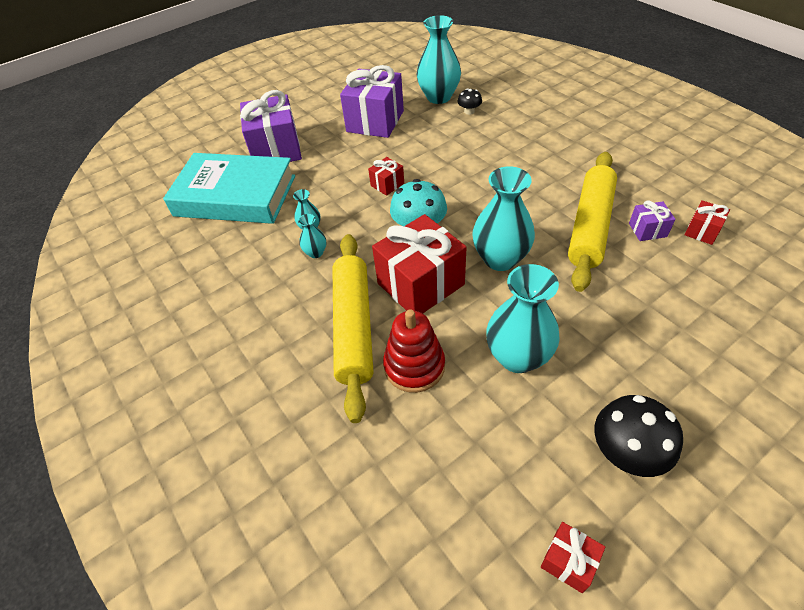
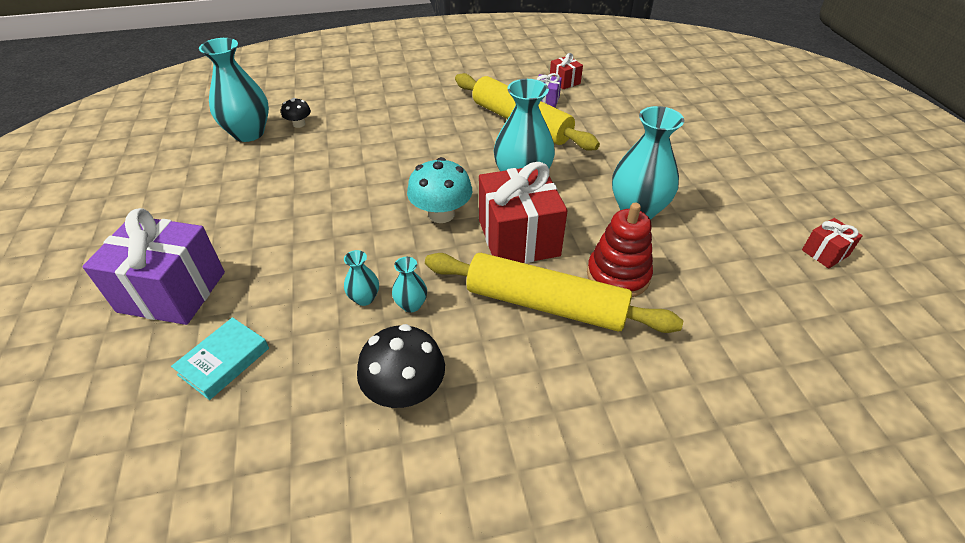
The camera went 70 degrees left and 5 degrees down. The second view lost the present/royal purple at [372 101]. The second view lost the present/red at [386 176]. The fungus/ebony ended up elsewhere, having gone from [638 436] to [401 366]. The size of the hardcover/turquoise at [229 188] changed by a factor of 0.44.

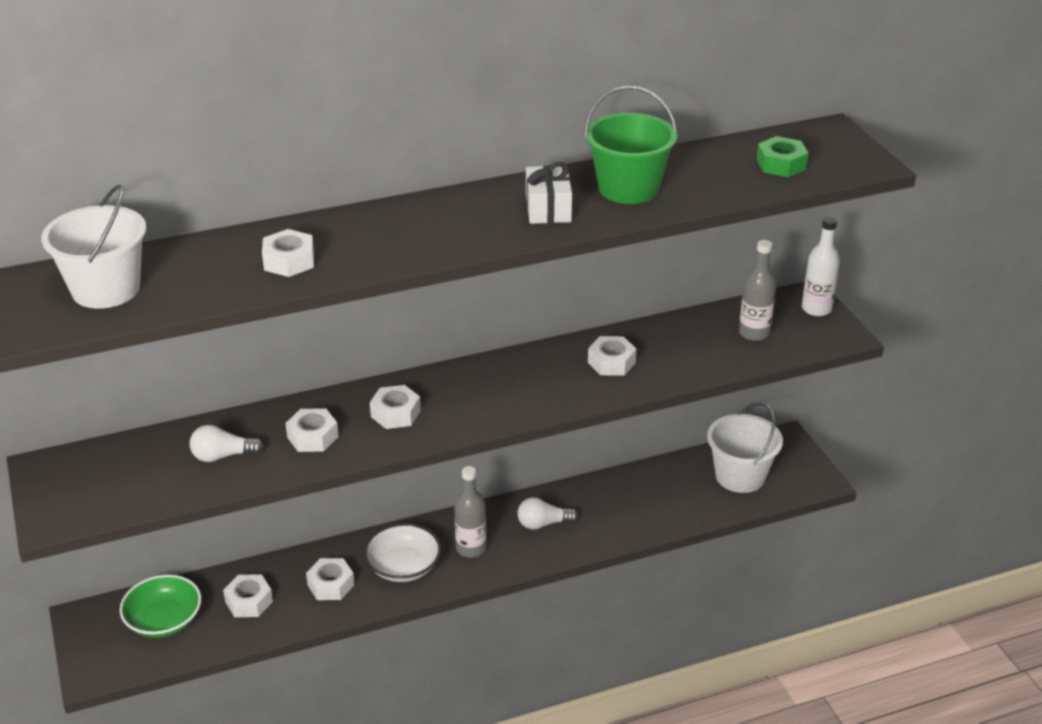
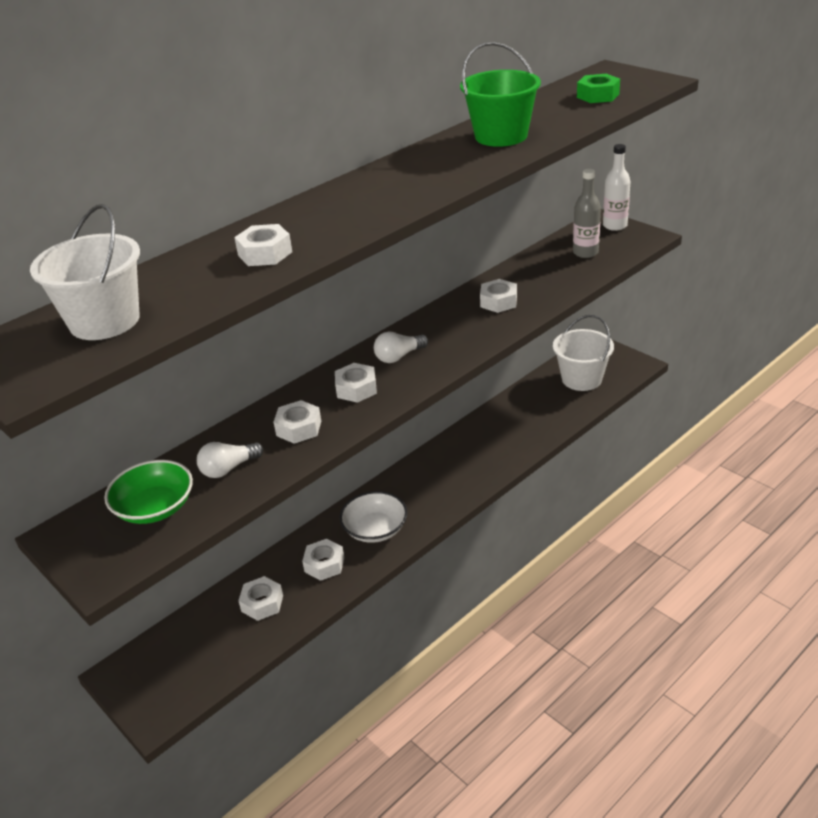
The camera went 20 degrees left and 0 degrees up. The second view lost the bottle/ash-grey at [470 512]. The second view lost the present/white at [549 193]. The bowl/leaf-green ended up elsewhere, having gone from [160 606] to [148 492]. The light bulb/white ended up elsewhere, having gone from [547 513] to [401 347].

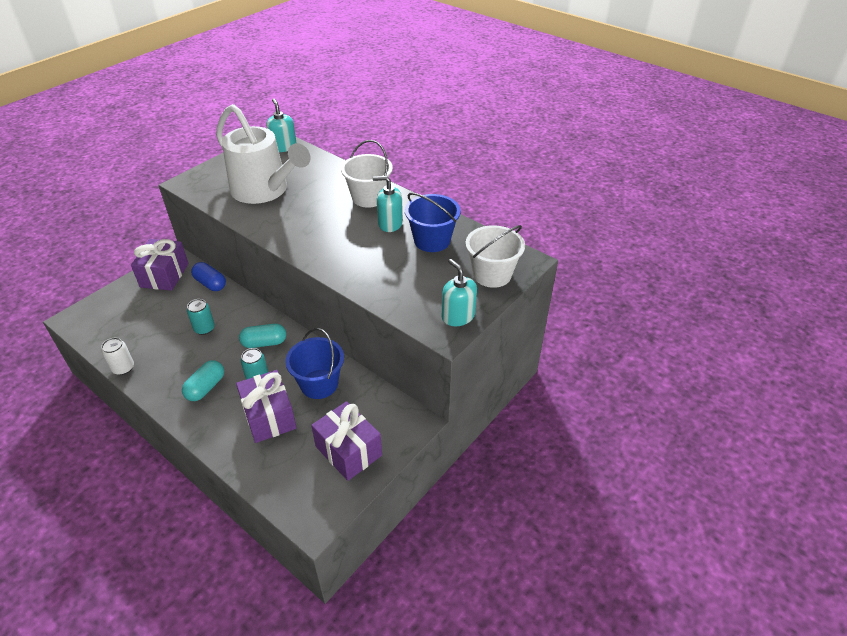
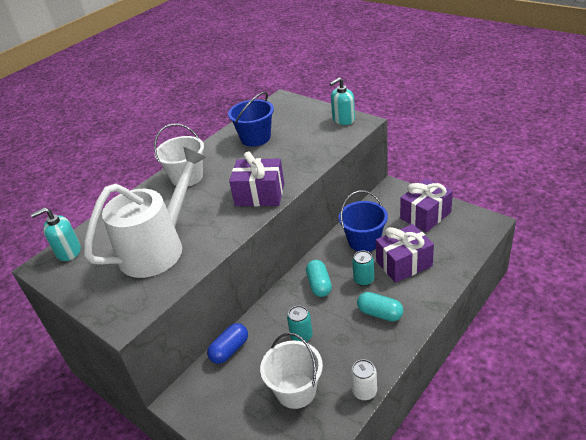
The camera went 85 degrees left and 5 degrees down. The second view lost the soap pump/turquoise at [388 204]. The present/royal purple ended up elsewhere, having gone from [160 265] to [256 178]. The pail/white ended up elsewhere, having gone from [495 256] to [291 371].

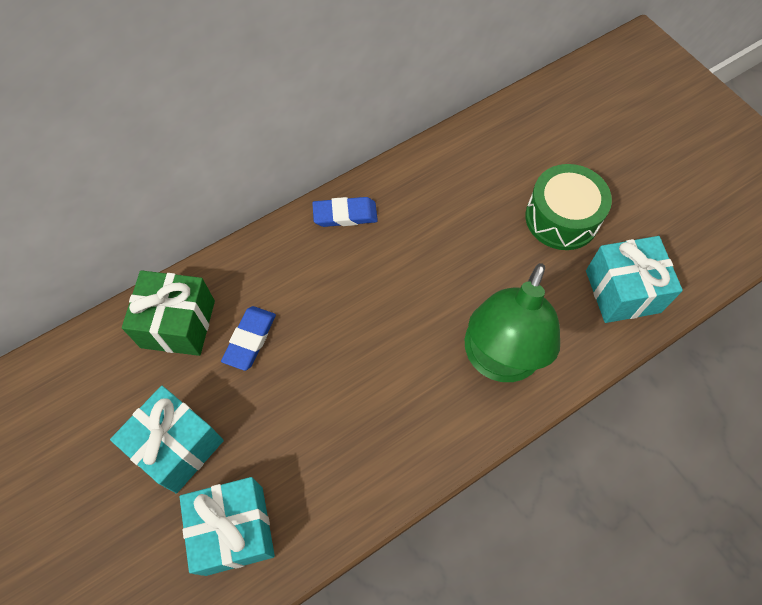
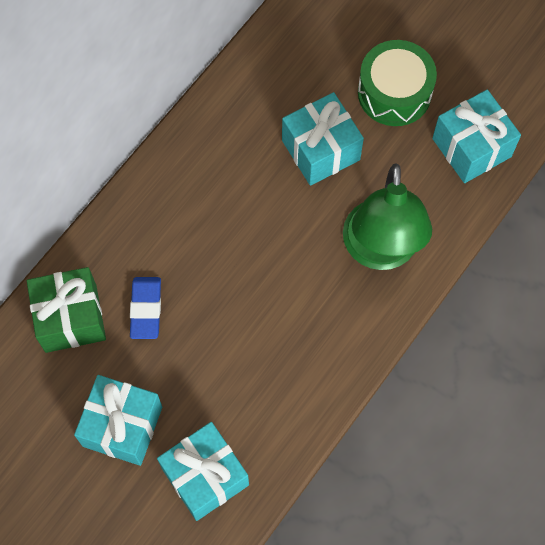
The camera went 20 degrees left and 5 degrees up. The second view lost the eraser/cobalt at [345 212]. The second view gained the present/turquoise at [323 139].

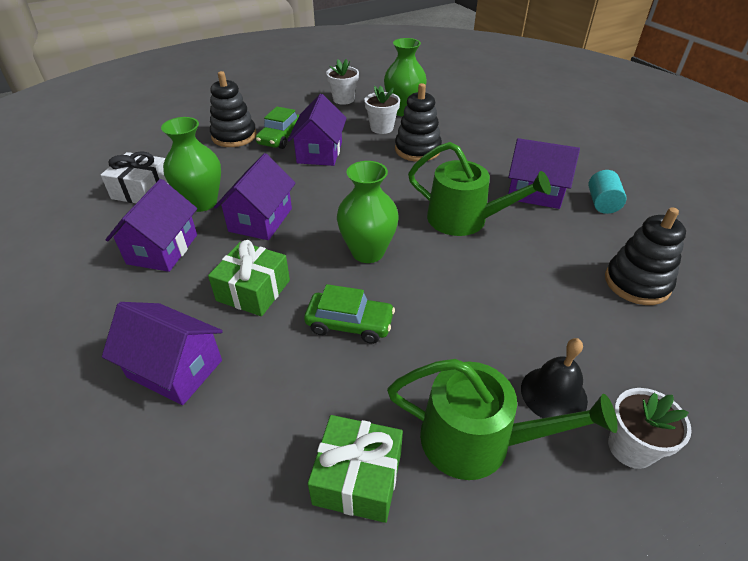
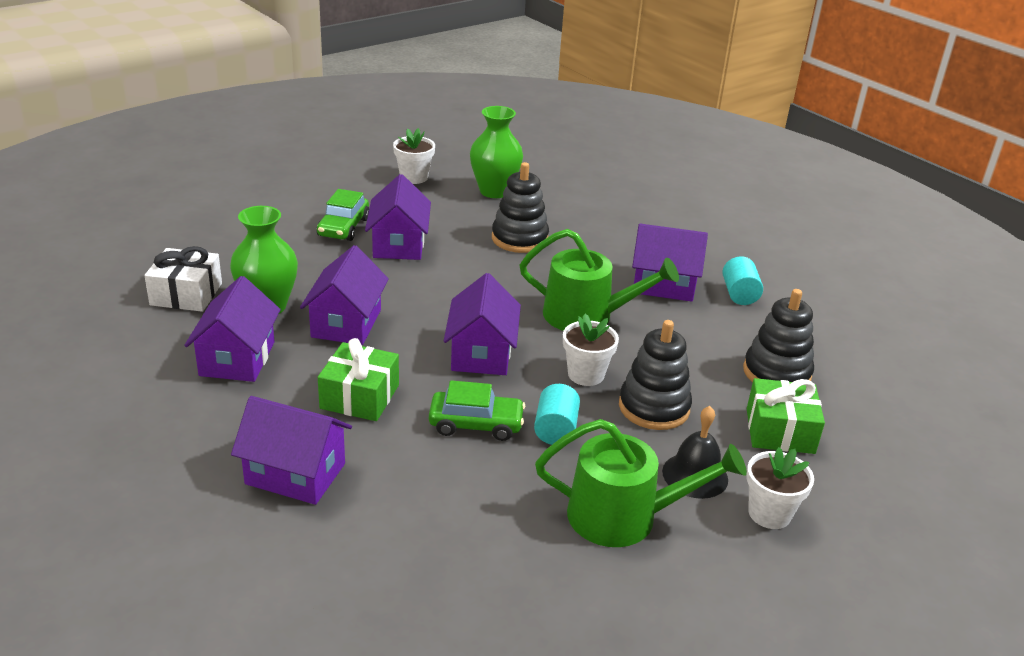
The camera went 10 degrees left and 10 degrees down. The second view gained the cylinder/turquoise at [557 414]. The stacking rings/ebony ended up elsewhere, having gone from [233 109] to [655 375]. The present/leaf-green ended up elsewhere, having gone from [355 469] to [786 416]. The plant pot/white ended up elsewhere, having gone from [382 110] to [591 350]. Where the vase/leaf-green stood at [368 212], the house/royal purple came to stand at [482 324].

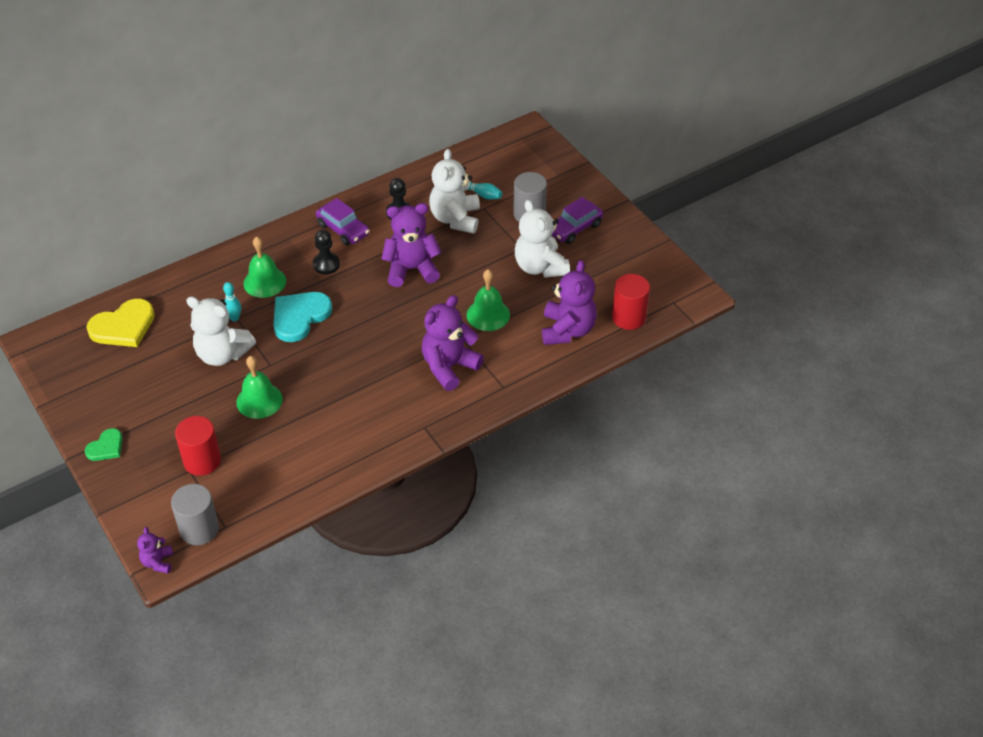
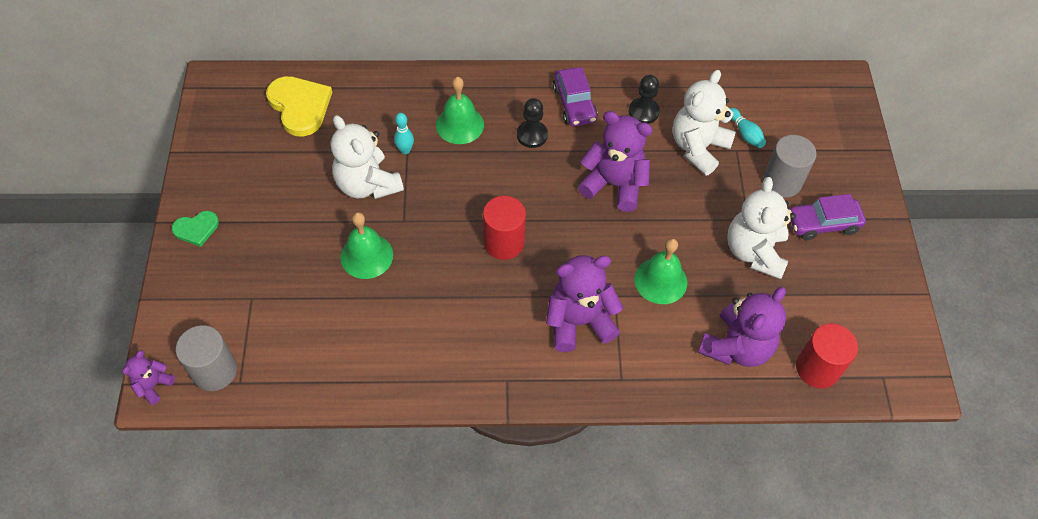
The camera went 30 degrees right and 10 degrees up. The second view lost the heart shape/turquoise at [302 317]. The cylinder/red ended up elsewhere, having gone from [198 446] to [504 228]. The heart shape/golden at [120 323] ended up facing another way, 120 degrees counterclockwise from before.

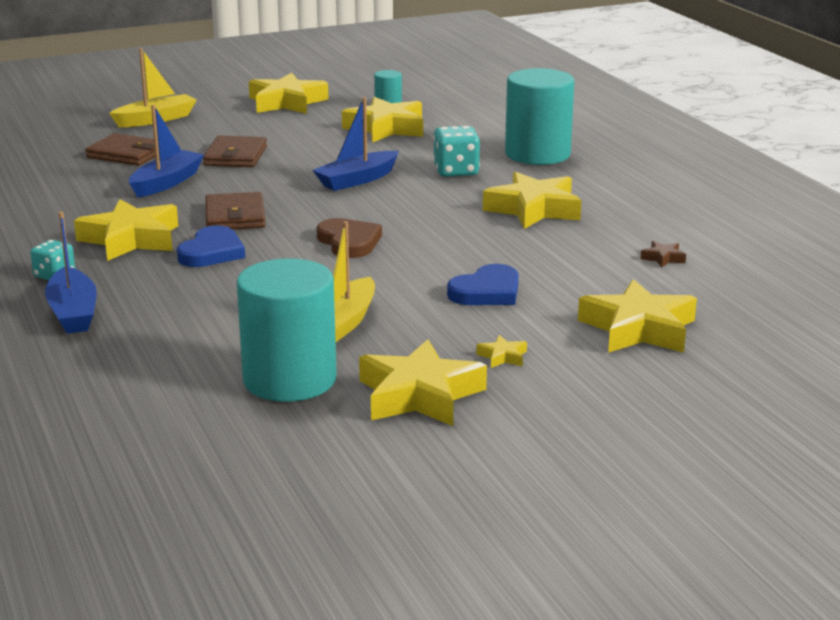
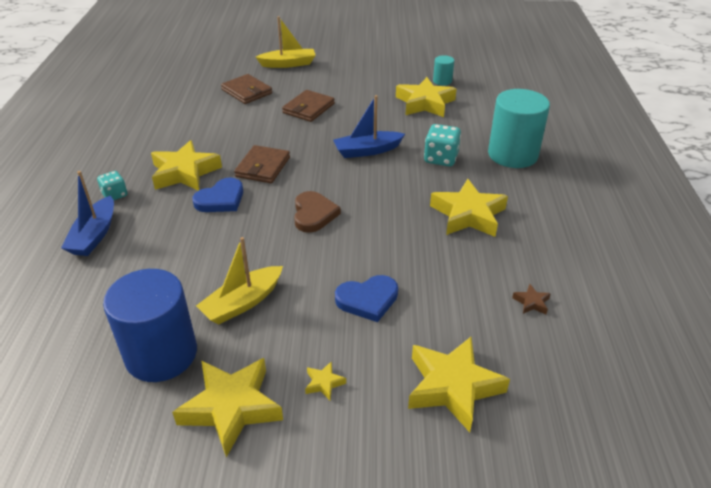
The camera went 25 degrees right and 15 degrees up. The second view lost the sailboat/cobalt at [167 151]. The second view lost the star/golden at [289 93]. What was the cylinder/turquoise at [287 330] turned into the cylinder/cobalt at [150 325].

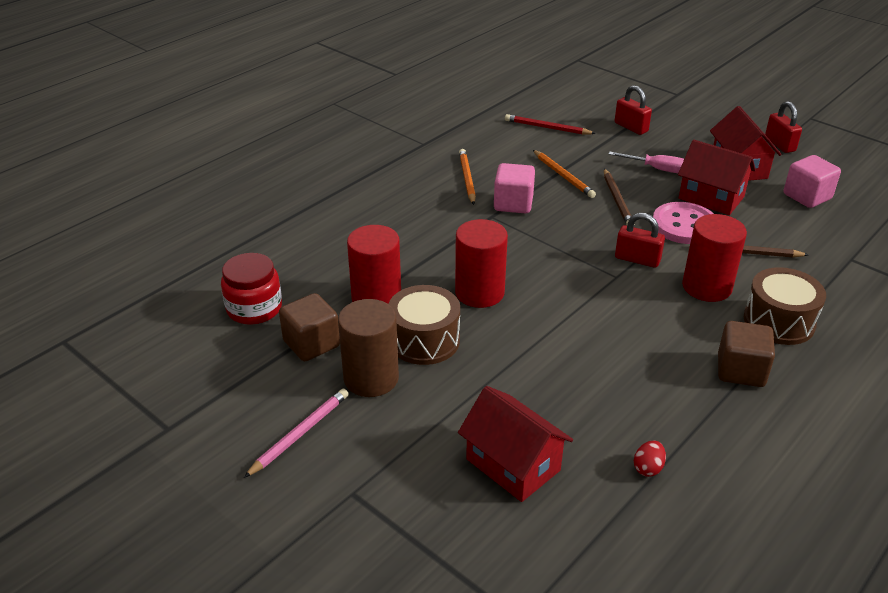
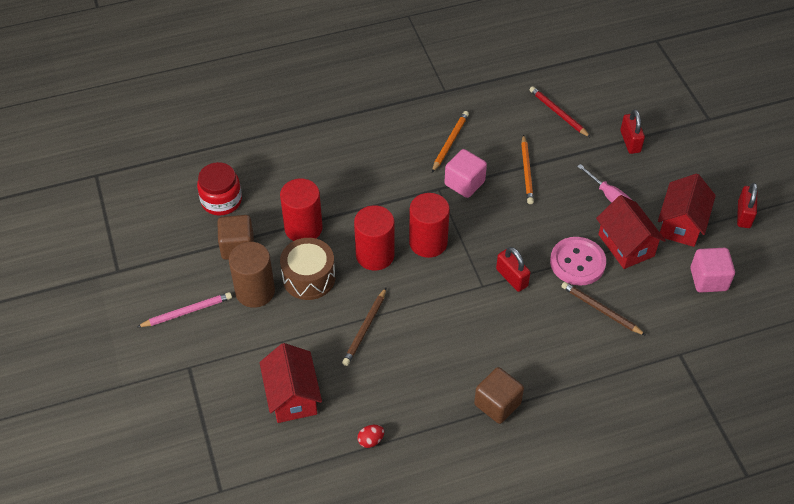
The camera went 30 degrees right and 15 degrees up. The second view lost the drum/russet at [785 306]. The wooden pencil/russet ended up elsewhere, having gone from [619 197] to [364 327]. The cylinder/red ended up elsewhere, having gone from [714 258] to [429 225].

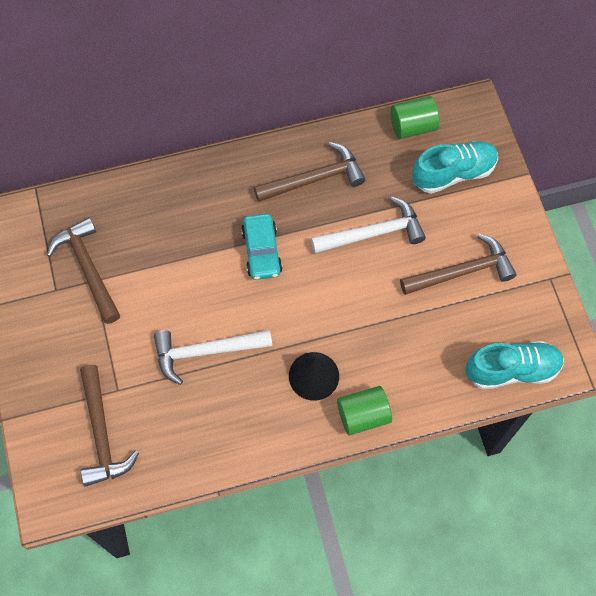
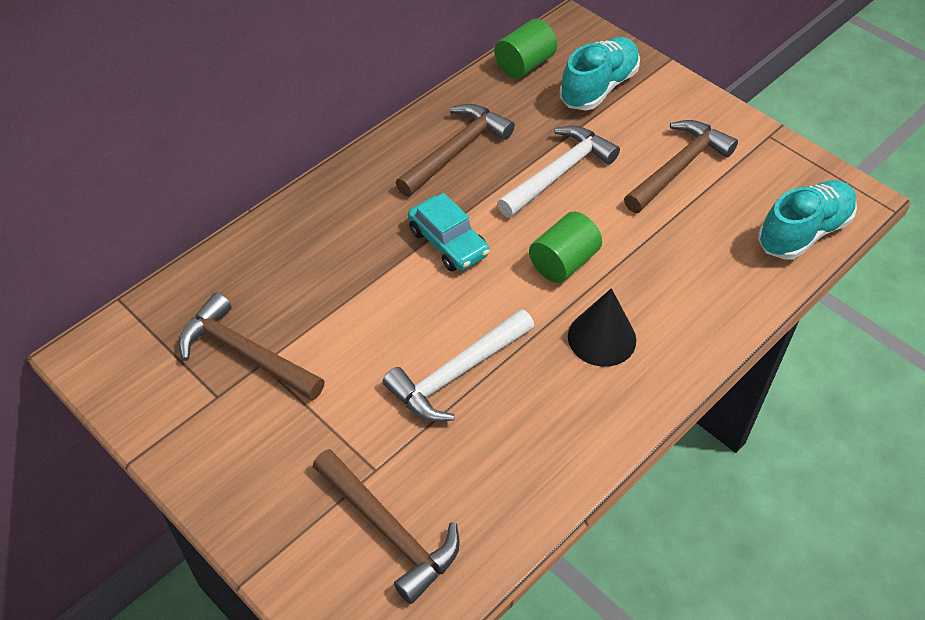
The camera went 30 degrees left and 15 degrees down. The cylinder/leaf-green ended up elsewhere, having gone from [364 410] to [565 247].

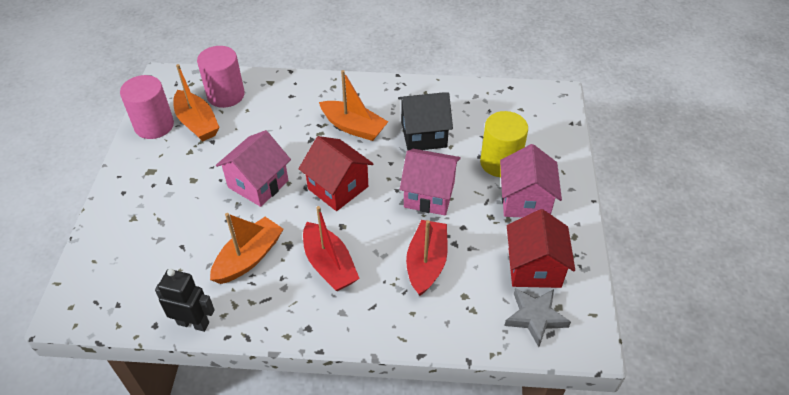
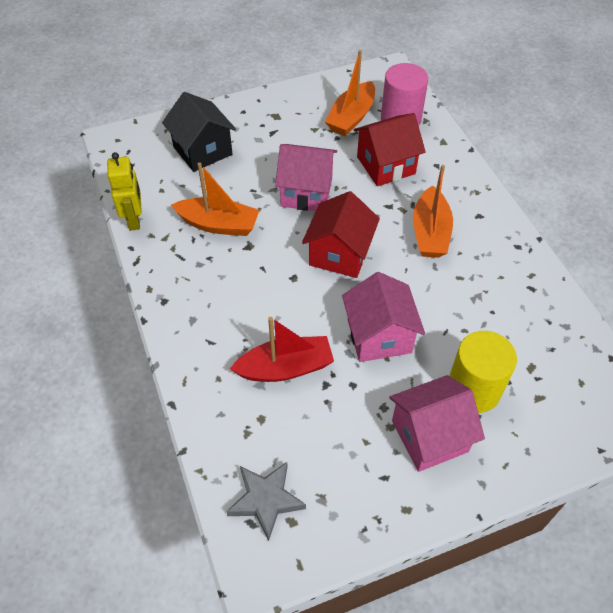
The camera went 65 degrees right and 5 degrees up. The second view lost the cylinder/rosy at [147 107]. The second view lost the sailboat/red at [331 248]. The house/ebony ended up elsewhere, having gone from [425 121] to [199 132]. The house/red ended up elsewhere, having gone from [541 248] to [390 149]. What was the robot/ebony at [185 300] turned into the robot/golden at [124 191].

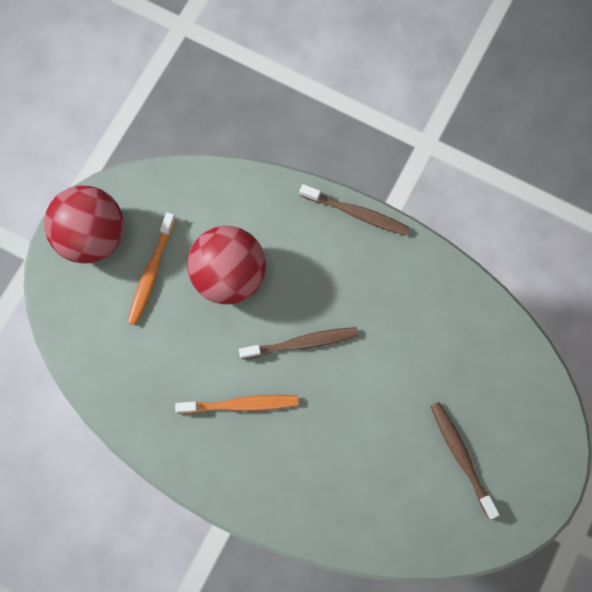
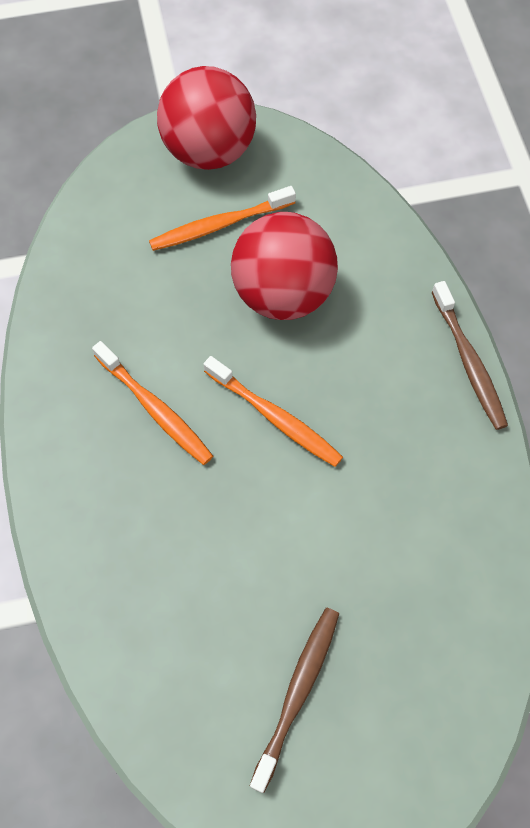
The camera went 50 degrees right and 10 degrees down. What was the tooth brush/russet at [298 343] turned into the tooth brush/orange-coloured at [273 411].

